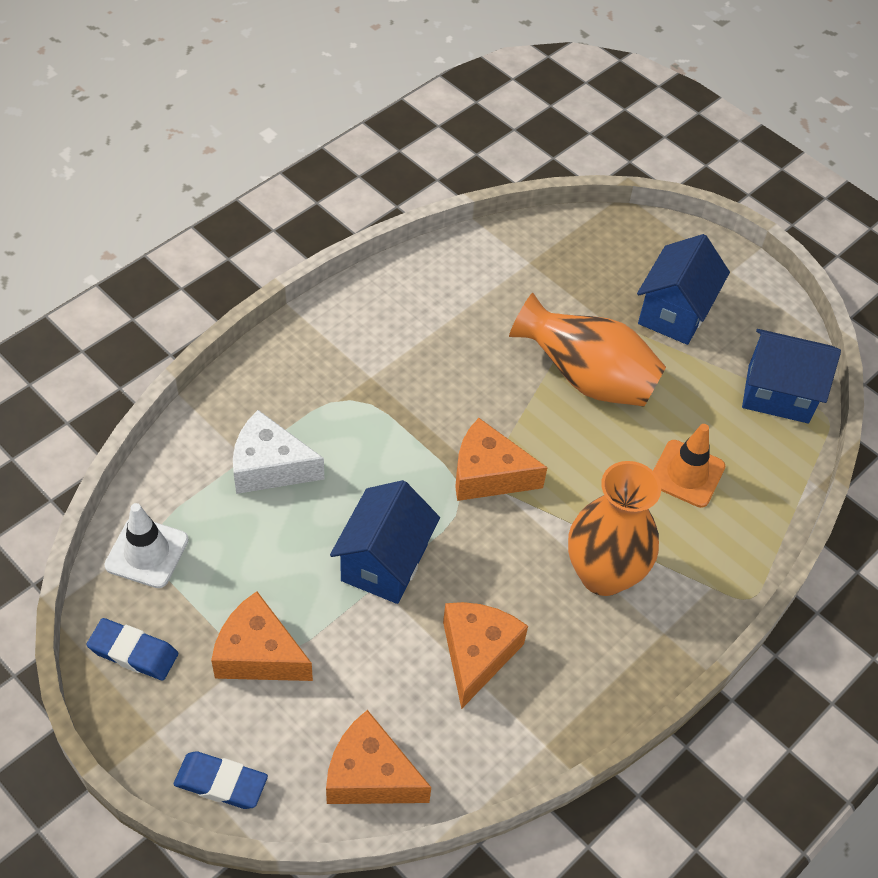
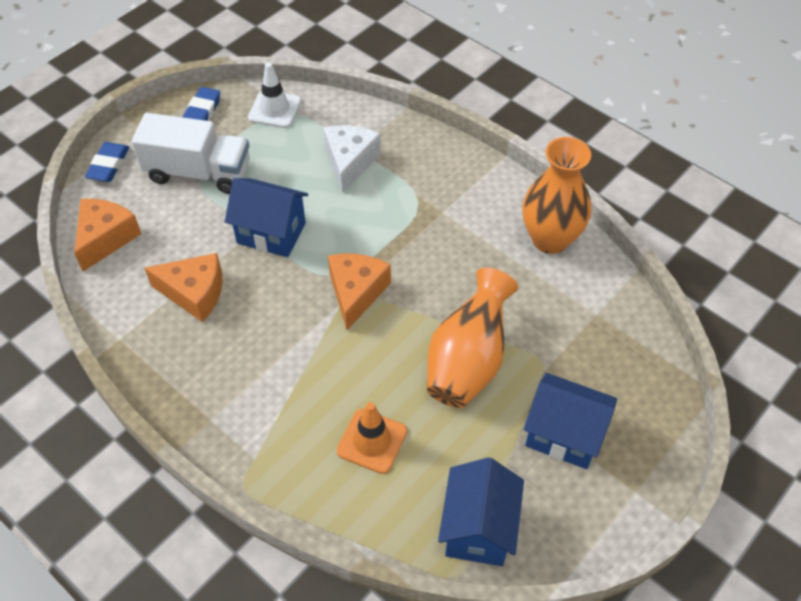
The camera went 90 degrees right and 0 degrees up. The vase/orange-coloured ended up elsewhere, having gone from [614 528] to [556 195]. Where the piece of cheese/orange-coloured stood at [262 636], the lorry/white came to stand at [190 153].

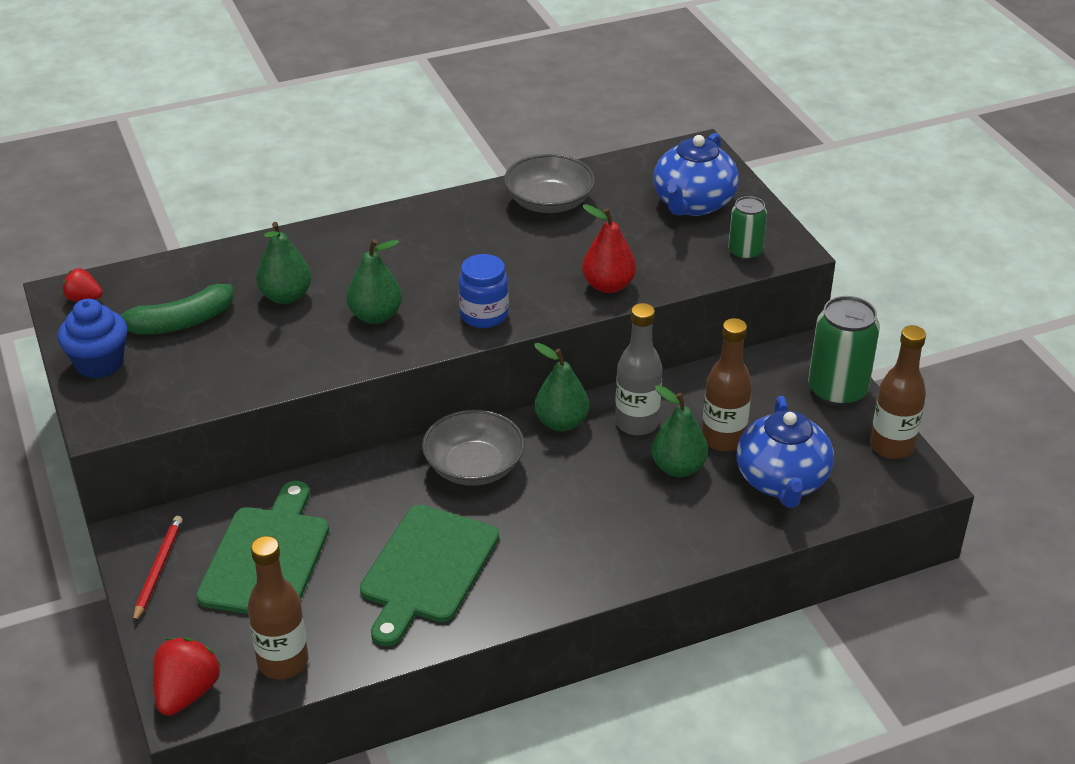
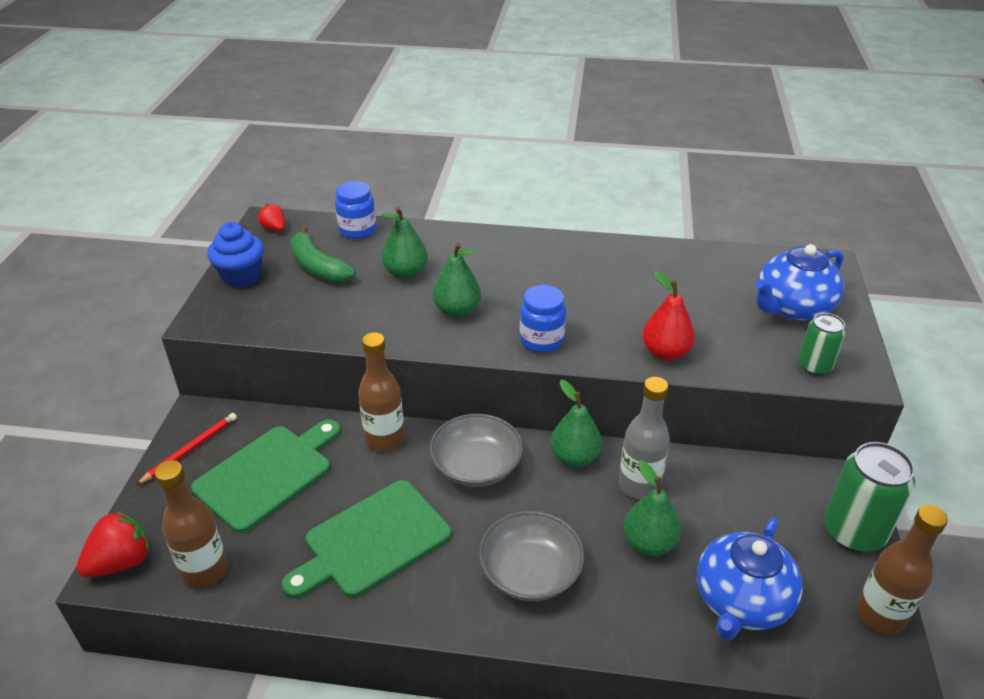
The camera went 30 degrees right and 0 degrees up. The second view gained the jam jar/cobalt at [355 210]. The bowl/ash-grey ended up elsewhere, having gone from [549 183] to [532 556]. The bottle/russet ended up elsewhere, having gone from [727 384] to [381 391]. The banana fruit/leaf-green at [176 309] ended up facing another way, 45 degrees clockwise from before.

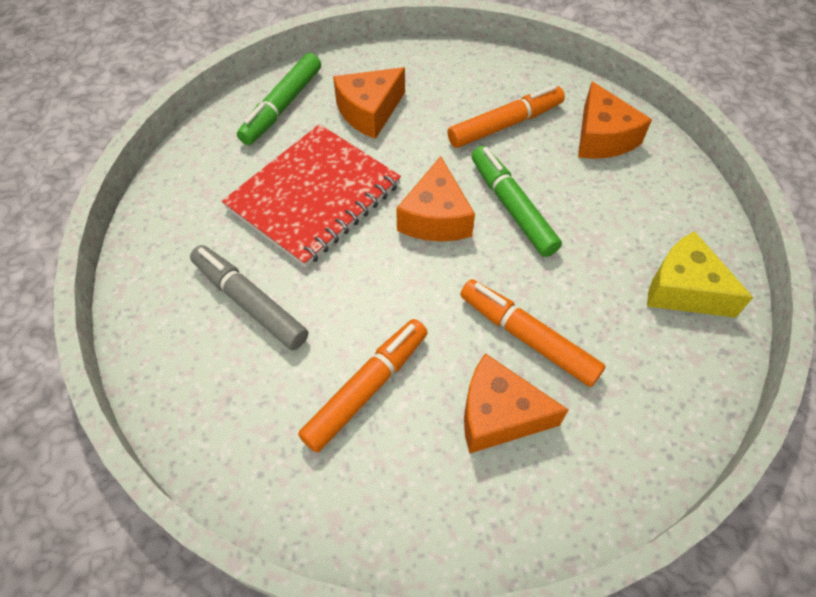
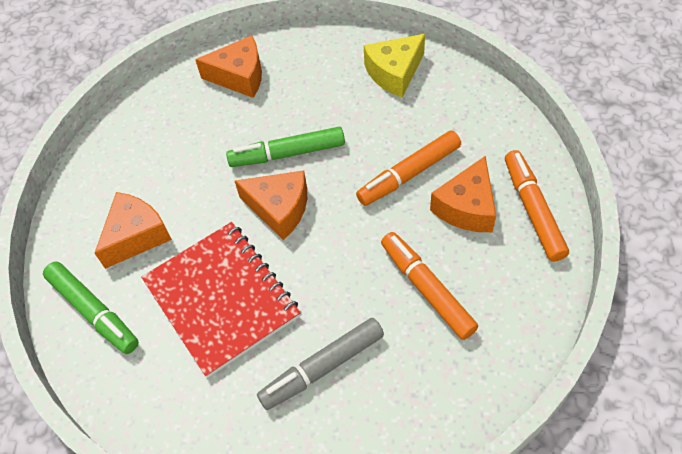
The camera went 70 degrees left and 0 degrees up. The marker pen/orange-coloured ended up elsewhere, having gone from [506 116] to [537 206]. The piece of cheese/orange-coloured at [369 103] ended up facing another way, 120 degrees counterclockwise from before.

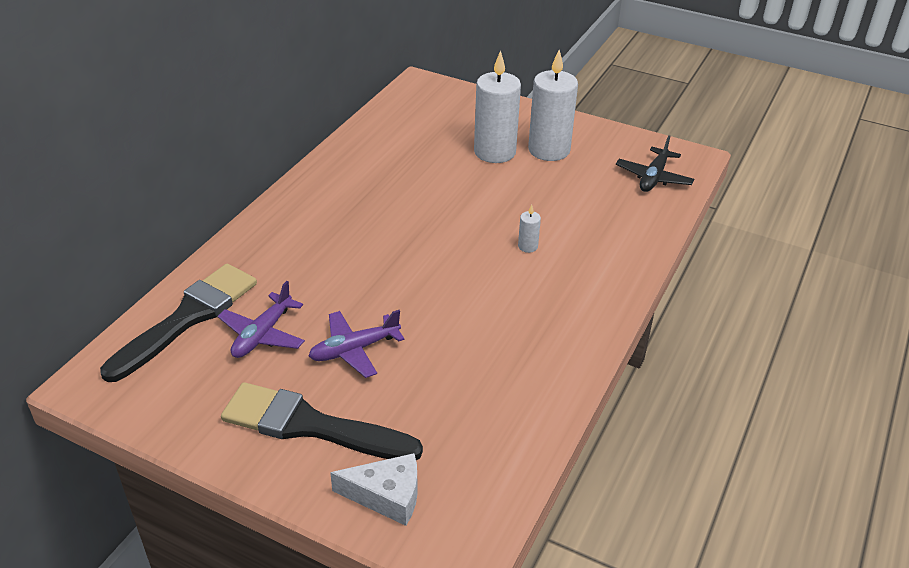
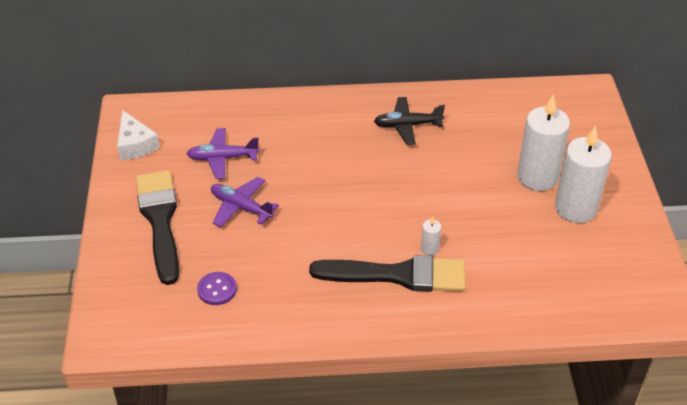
The camera went 60 degrees right and 5 degrees up. The second view gained the sewing button/royal purple at [217 288]. The paint brush/ebony ended up elsewhere, having gone from [178 323] to [387 273]. The piece of cheese/white ended up elsewhere, having gone from [374 489] to [138 135]. The plane/ebony ended up elsewhere, having gone from [655 163] to [409 121].

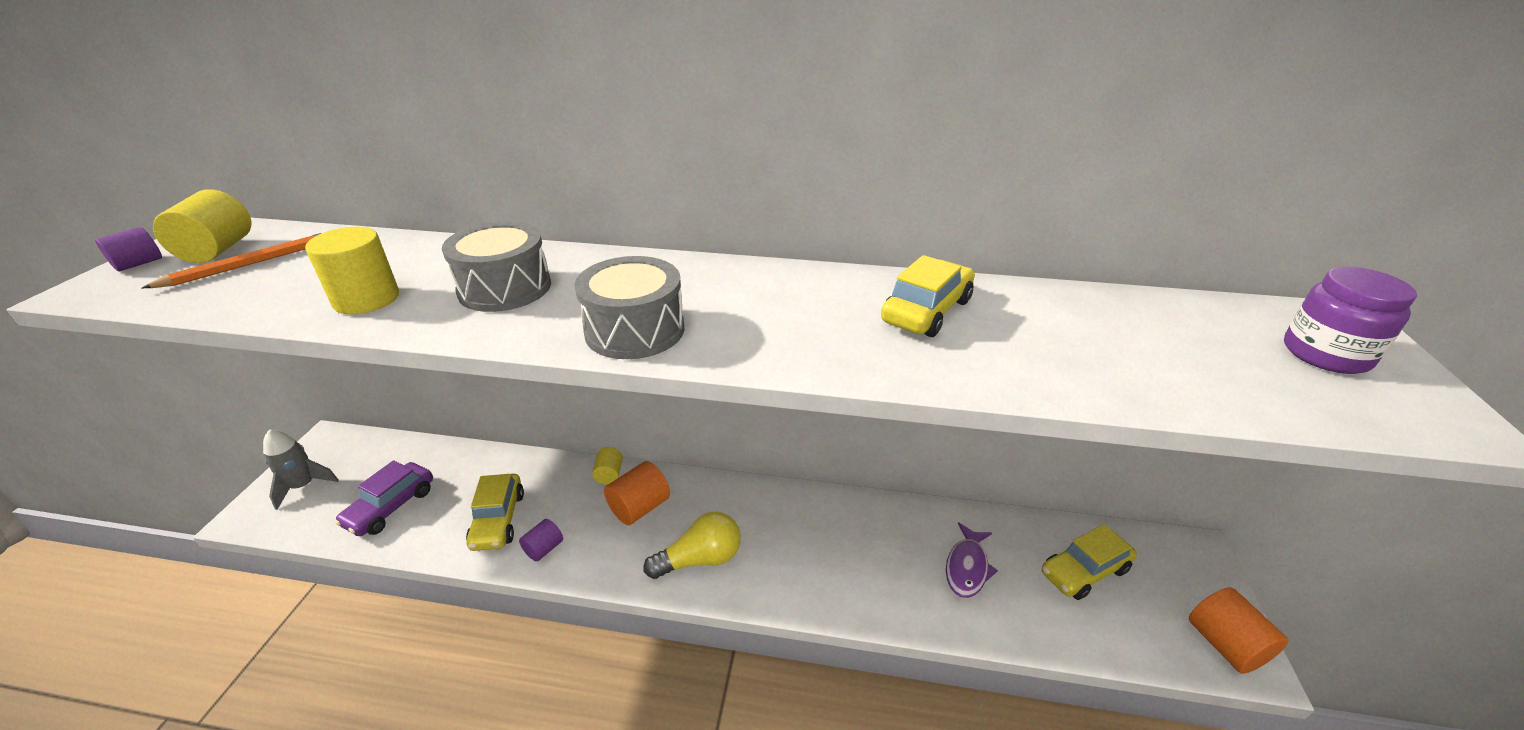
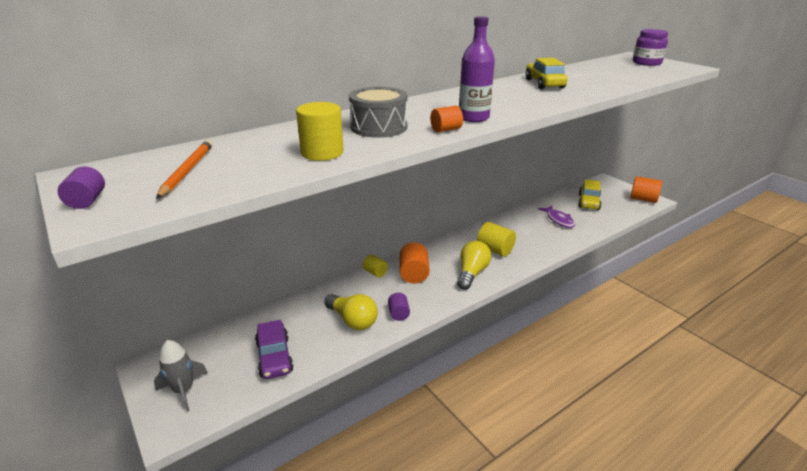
The camera went 45 degrees left and 5 degrees down. The second view gained the cylinder/orange-coloured at [446 119]. The cylinder/golden ended up elsewhere, having gone from [202 226] to [496 239]. Where the car/golden stood at [495 512], the light bulb/golden came to stand at [351 312]. Where the drum/ash-grey stood at [629 307], the bottle/royal purple came to stand at [477 69].

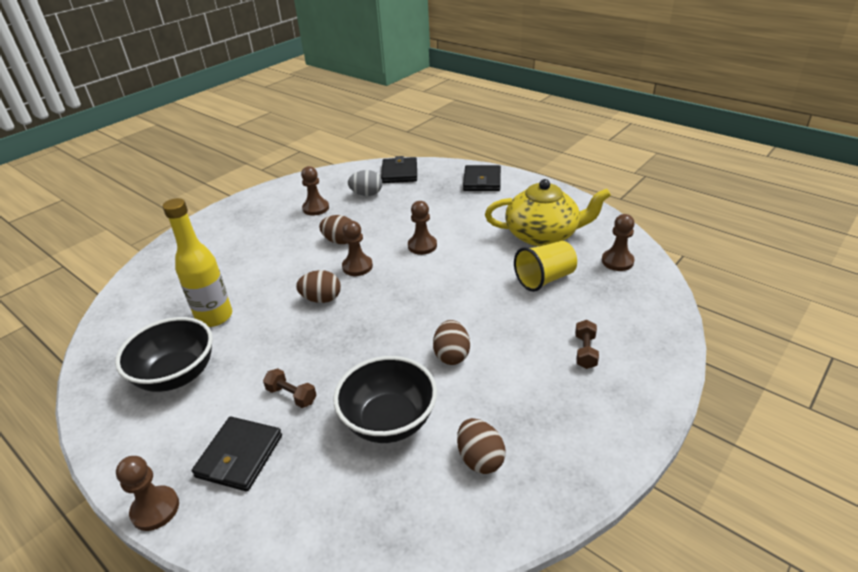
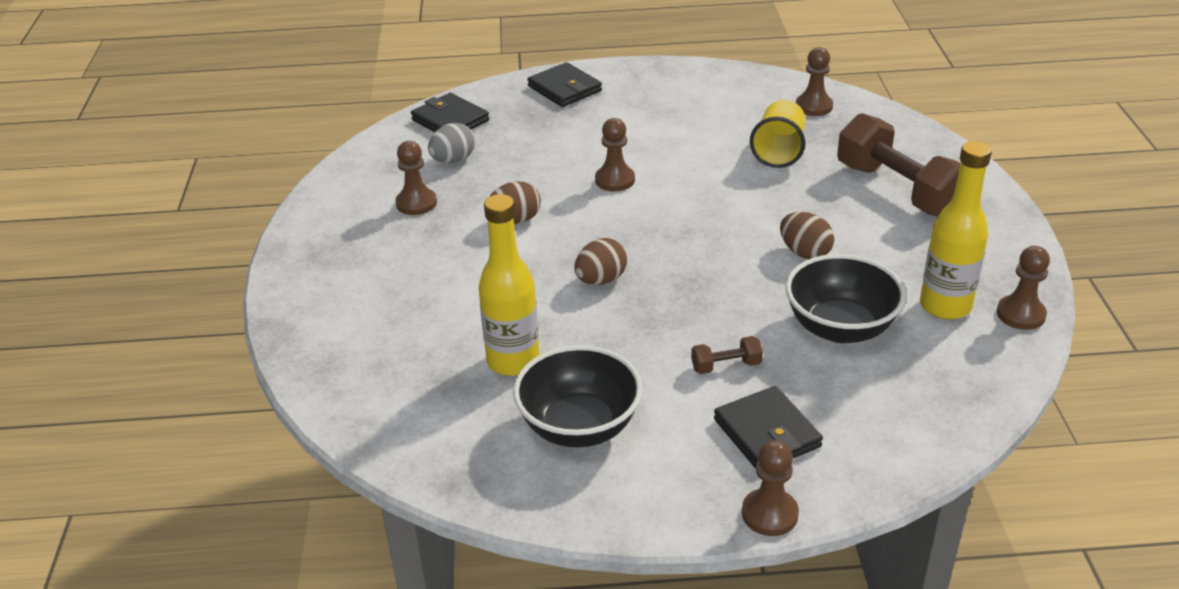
The camera went 45 degrees left and 0 degrees up. The second view lost the teapot/golden at [548 213]. The pawn/russet ended up elsewhere, having gone from [357 248] to [1023 288]. Where the egg/russet stood at [481 446], the bottle/golden came to stand at [956 230]. The size of the dumbbell/russet at [587 344] changed by a factor of 2.40.

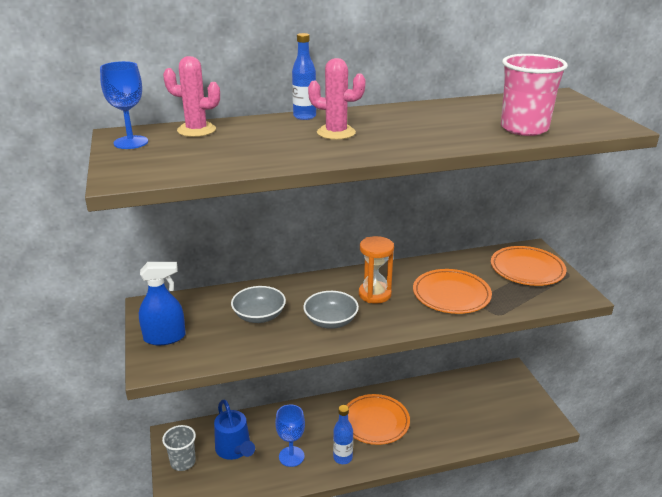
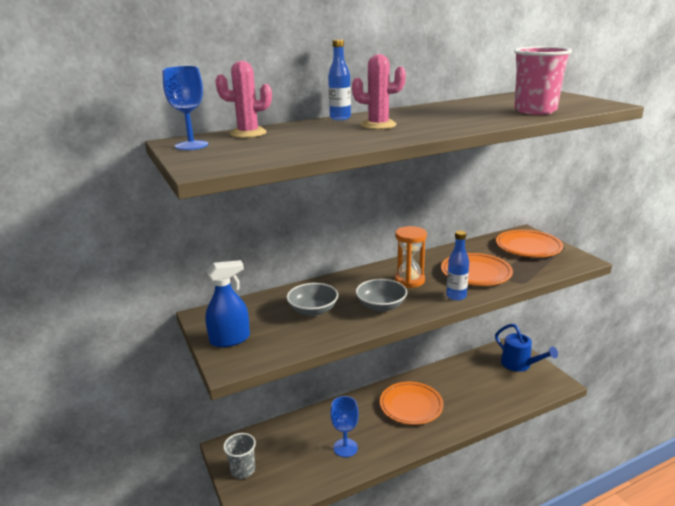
The camera went 10 degrees left and 5 degrees down. The watering can/cobalt ended up elsewhere, having gone from [234 430] to [526 348]. The bottle/cobalt ended up elsewhere, having gone from [343 434] to [457 266].

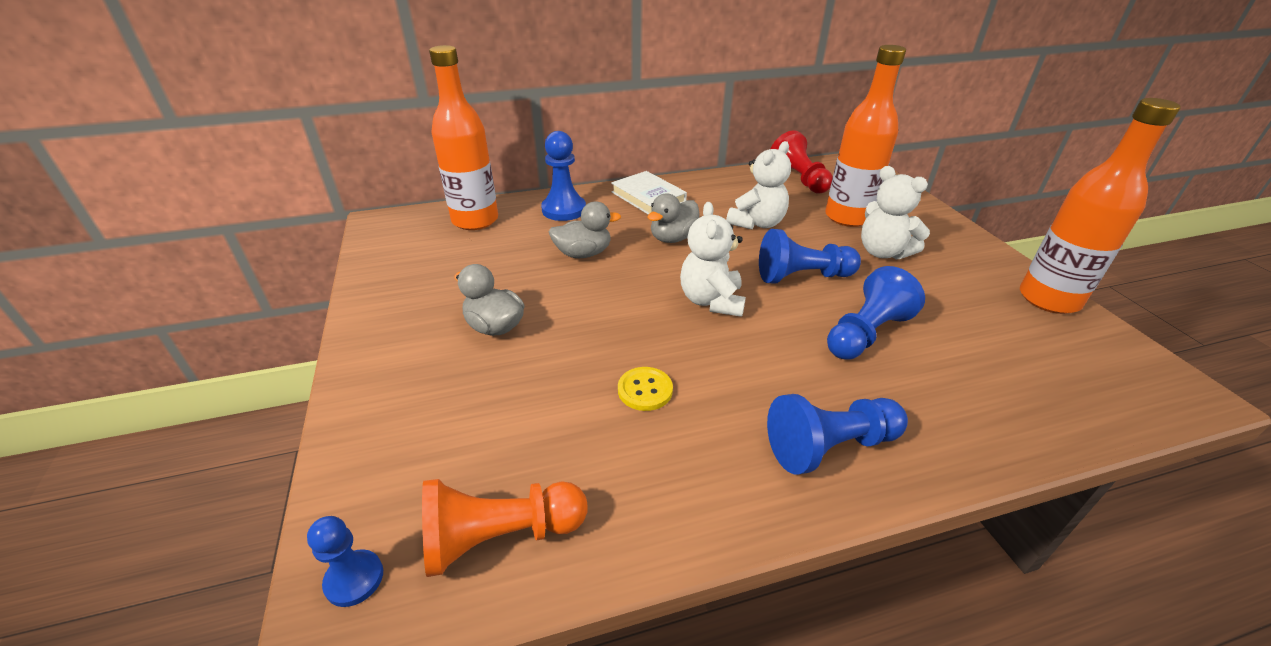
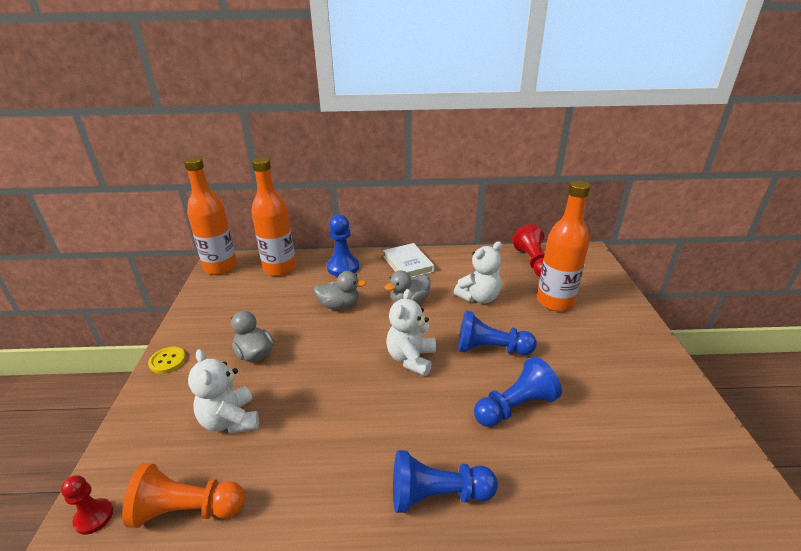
The camera went 15 degrees right and 5 degrees down. The sewing button/golden ended up elsewhere, having gone from [645 389] to [167 360]. The teddy bear/white ended up elsewhere, having gone from [895 213] to [223 391]. The bottle/orange-coloured ended up elsewhere, having gone from [1100 206] to [210 216]. What was the pawn/cobalt at [345 561] turned into the pawn/red at [87 505].

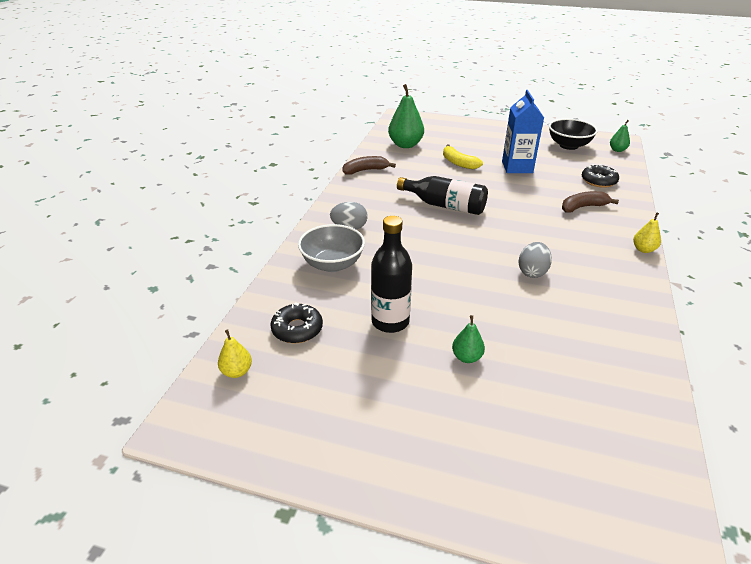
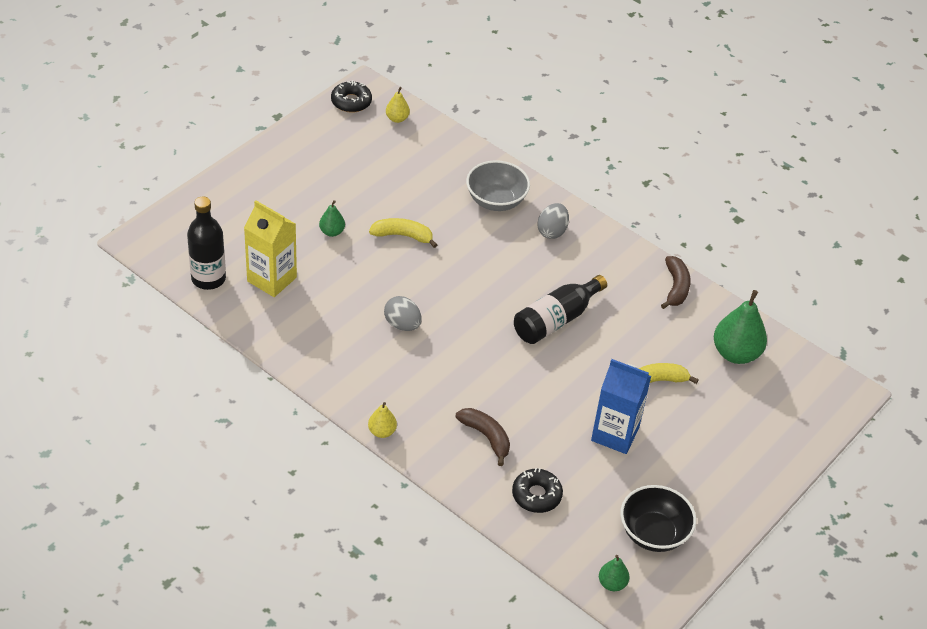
The camera went 110 degrees right and 10 degrees up. The second view gained the carton/golden at [270 248]. The second view gained the banana fruit/golden at [403 233]. The glazed donut/ebony ended up elsewhere, having gone from [296 322] to [351 96]. The bottle/ebony ended up elsewhere, having gone from [391 274] to [206 243]. The banana fruit/russet at [590 202] ended up facing another way, 45 degrees counterclockwise from before.

